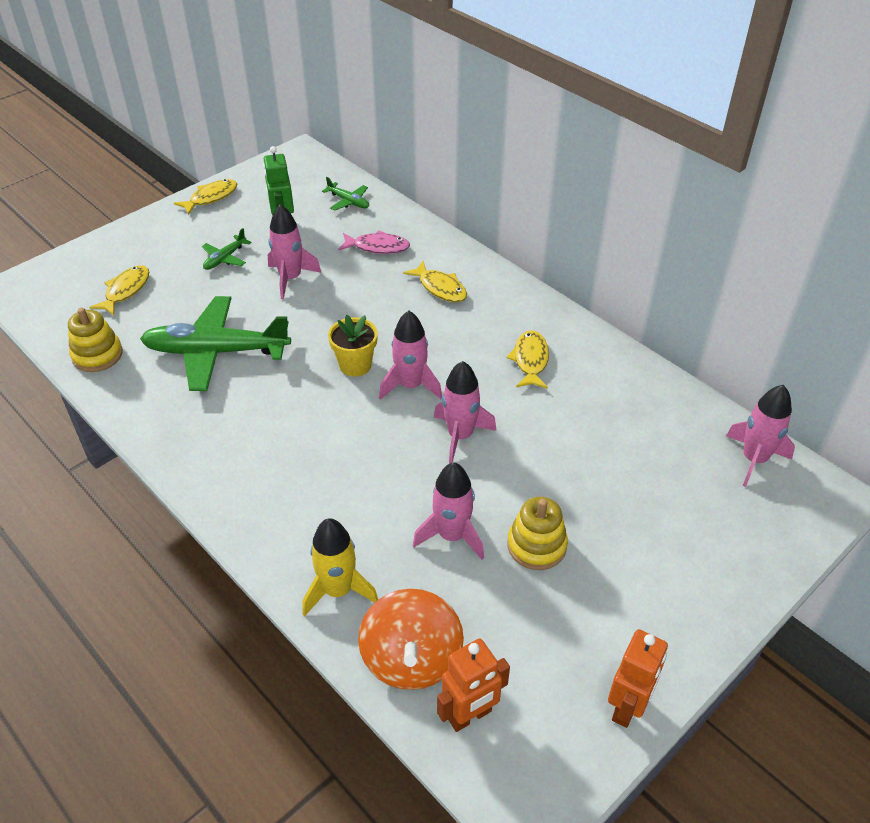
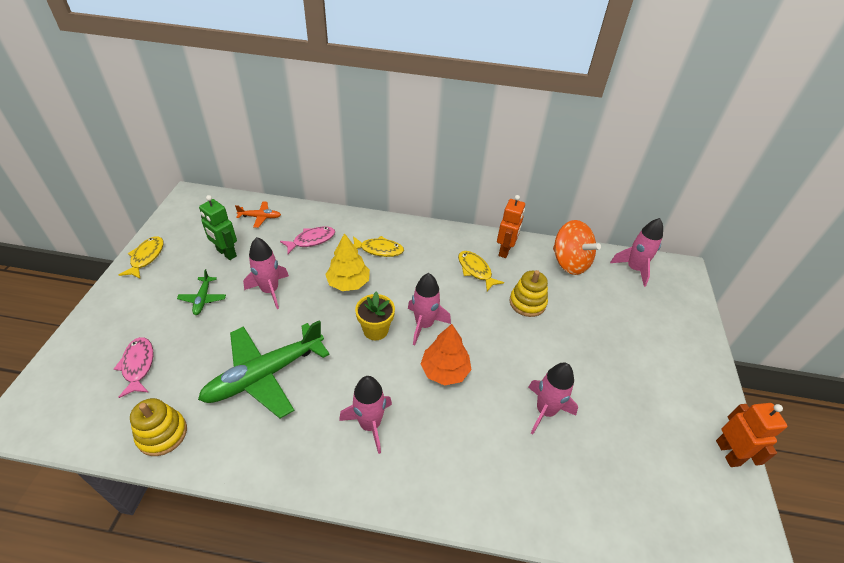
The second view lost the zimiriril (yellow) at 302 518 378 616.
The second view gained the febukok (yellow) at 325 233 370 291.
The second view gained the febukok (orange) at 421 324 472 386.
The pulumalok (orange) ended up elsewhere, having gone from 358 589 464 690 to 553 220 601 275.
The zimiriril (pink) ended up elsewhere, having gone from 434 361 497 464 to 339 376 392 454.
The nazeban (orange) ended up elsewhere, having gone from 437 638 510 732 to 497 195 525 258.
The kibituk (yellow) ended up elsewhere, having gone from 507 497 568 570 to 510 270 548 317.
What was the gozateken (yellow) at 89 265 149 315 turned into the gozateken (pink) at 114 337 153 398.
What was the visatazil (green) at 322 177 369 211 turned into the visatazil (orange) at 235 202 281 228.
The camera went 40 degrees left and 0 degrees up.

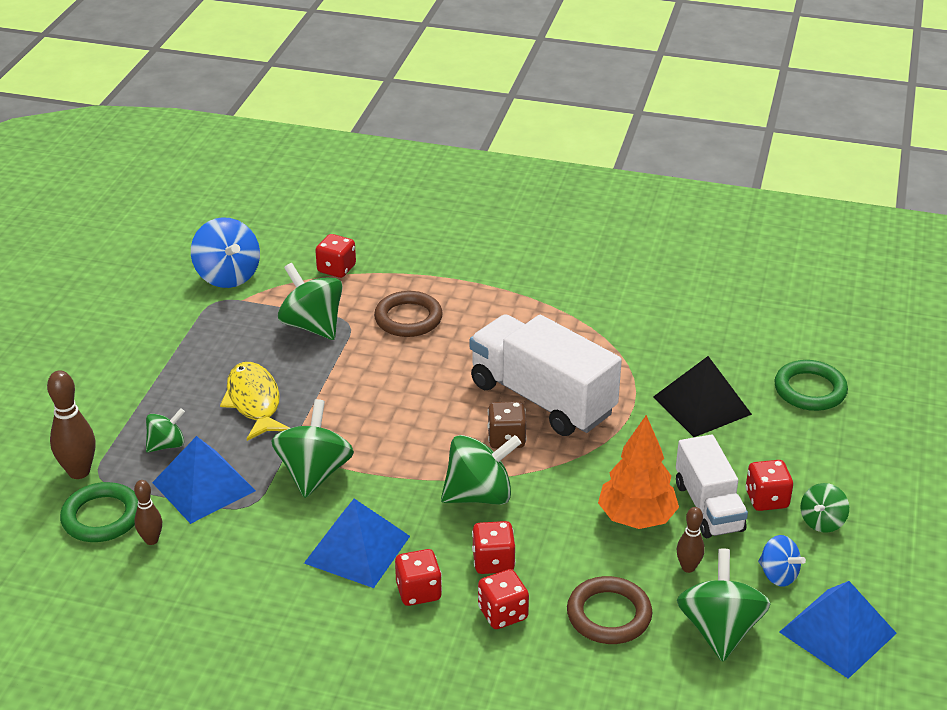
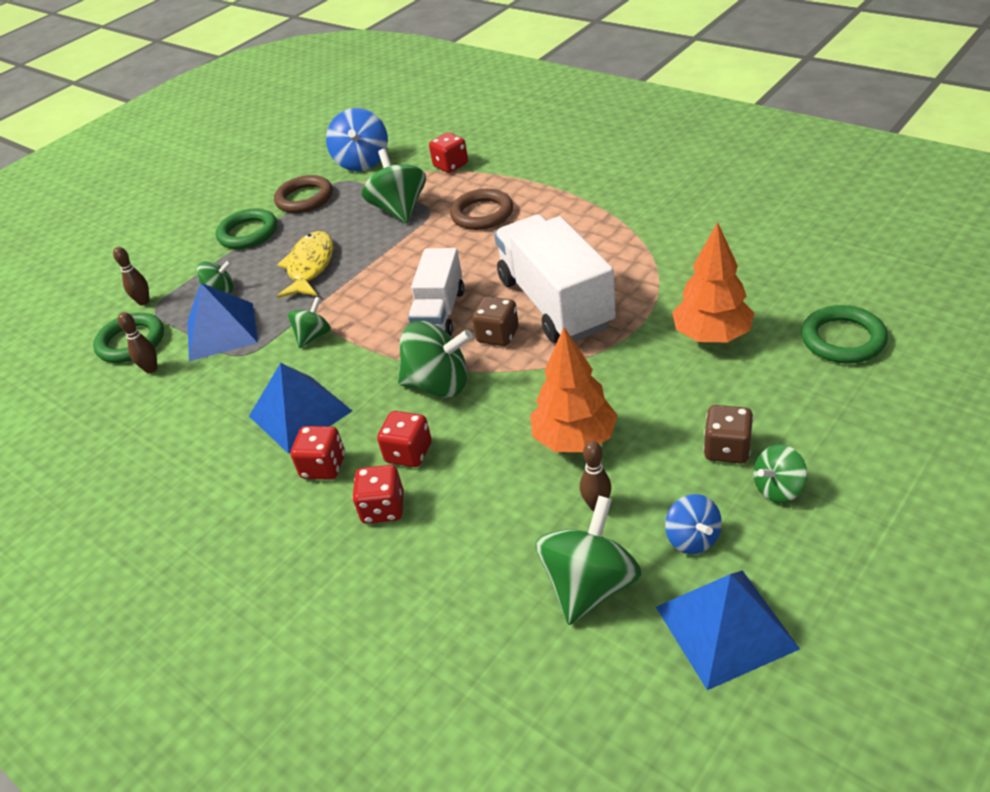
The second view gained the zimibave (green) at 216 209 277 249.
The zimibave (brown) ended up elsewhere, having gone from 567 576 652 644 to 274 175 333 213.
The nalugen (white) ended up elsewhere, having gone from 676 434 748 538 to 408 248 464 336.
Where the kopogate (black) stood at 653 356 752 437, the febukok (orange) came to stand at 672 222 754 342.
What was the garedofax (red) at 745 460 793 511 turned into the garedofax (brown) at 703 405 754 464.
The size of the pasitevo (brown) at 47 370 95 479 changed by a factor of 0.60.
The size of the pulumalok (green) at 271 399 354 498 changed by a factor of 0.58.
The camera went 30 degrees right and 5 degrees up.

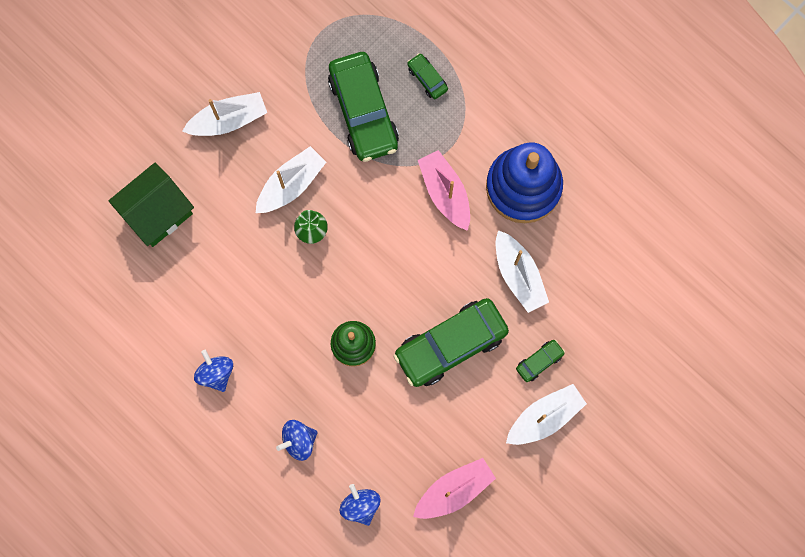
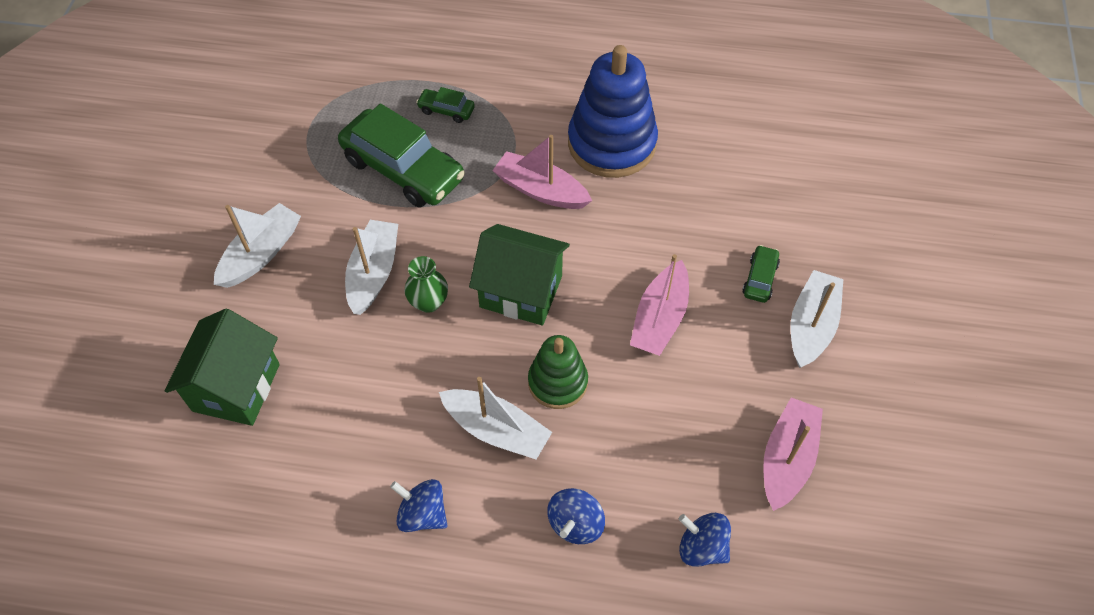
The second view gained the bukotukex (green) at 469 224 570 326.
The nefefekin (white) ended up elsewhere, having gone from 496 230 549 313 to 439 377 552 460.
Where the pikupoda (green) stood at 393 298 509 387, the nefefekin (pink) came to stand at 630 254 689 356.
The camera went 35 degrees left and 20 degrees down.

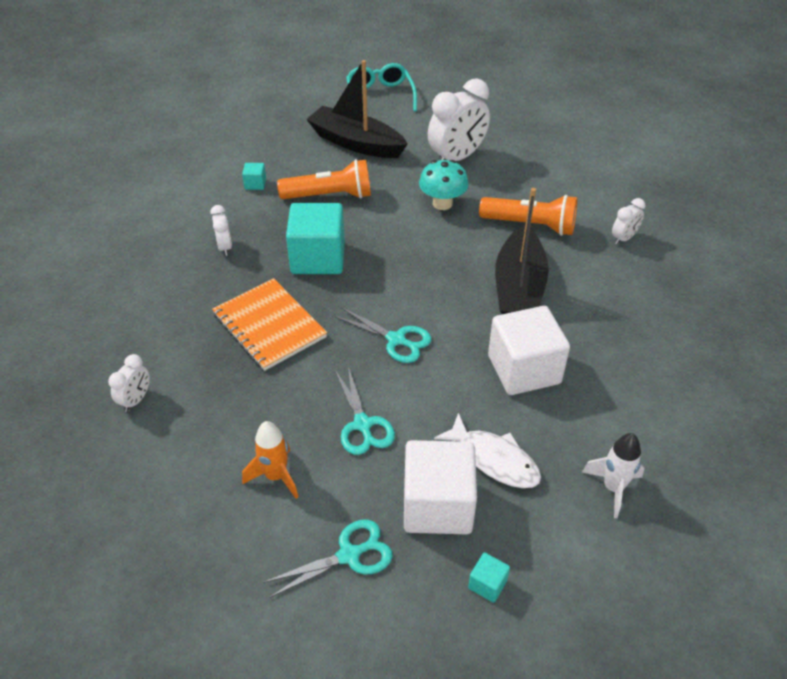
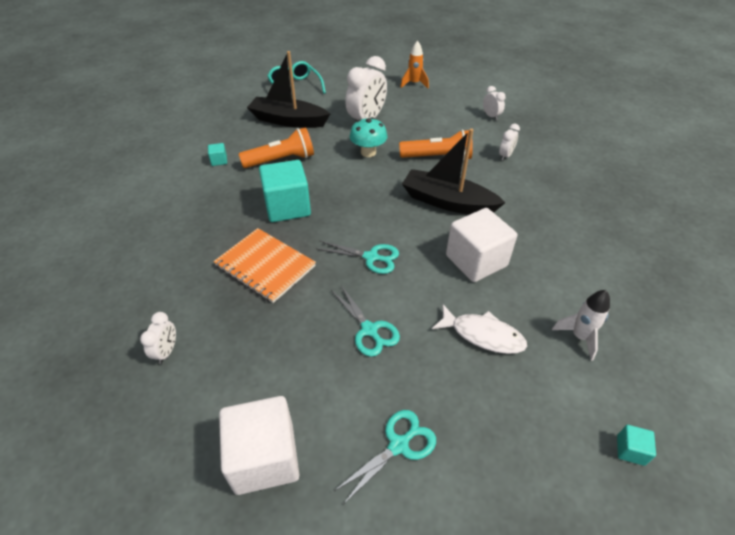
The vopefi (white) ended up elsewhere, having gone from 211 205 232 256 to 483 86 506 120.
The zimiriril (orange) ended up elsewhere, having gone from 242 421 298 499 to 400 41 429 88.
The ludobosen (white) ended up elsewhere, having gone from 404 440 477 534 to 219 396 299 495.
The ludobosen (turquoise) ended up elsewhere, having gone from 468 552 510 603 to 617 425 656 466.
The nefefekin (black) at 495 188 549 314 ended up facing another way, 120 degrees clockwise from before.
The camera went 15 degrees left and 0 degrees up.

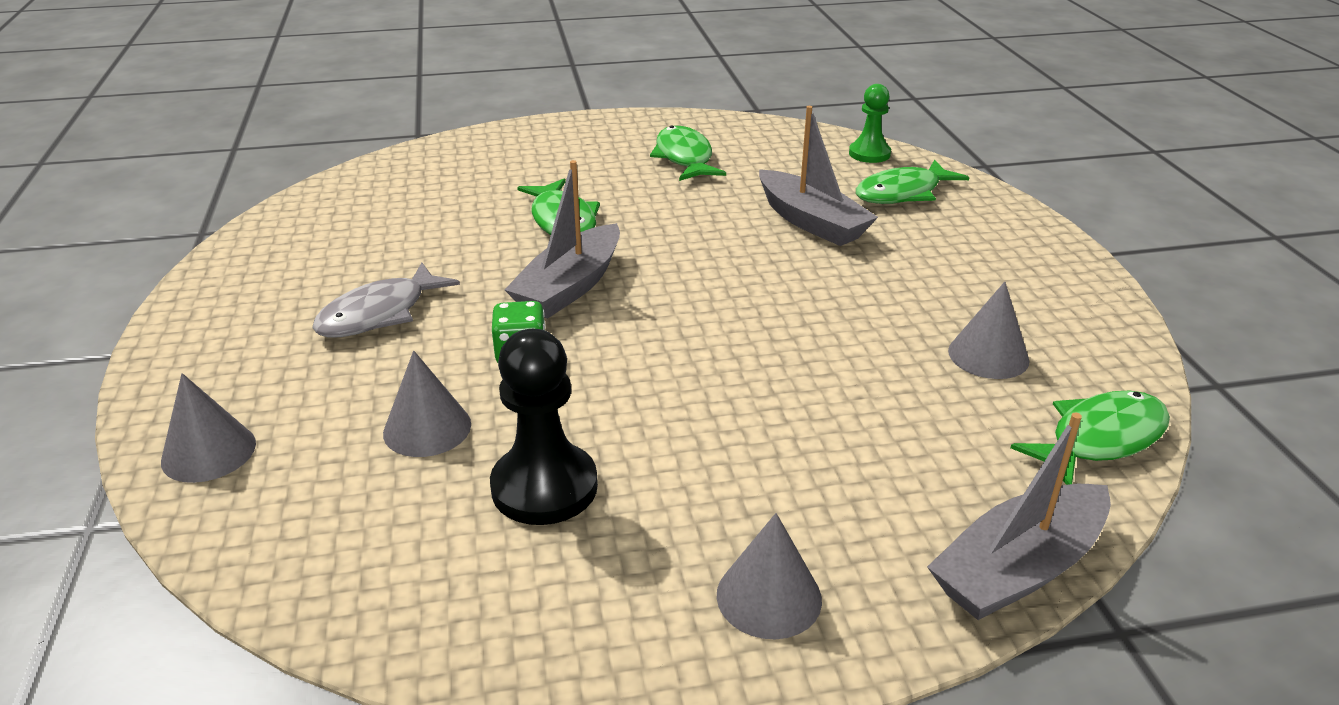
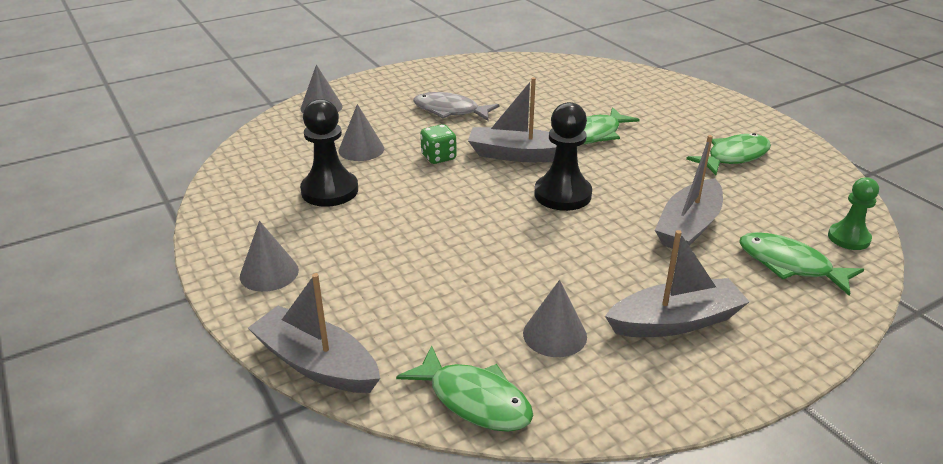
The second view gained the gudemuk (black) at 535 102 592 211.
The second view gained the nefefekin (grey) at 605 230 750 337.
The camera went 70 degrees right and 0 degrees up.

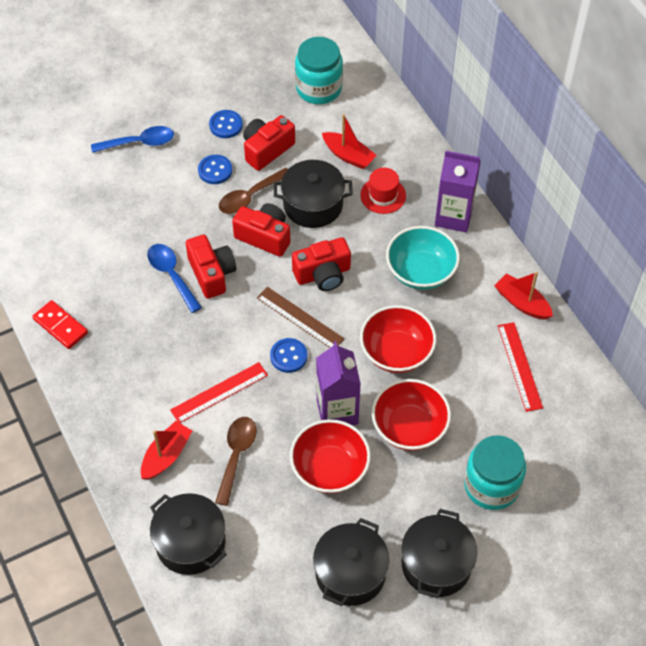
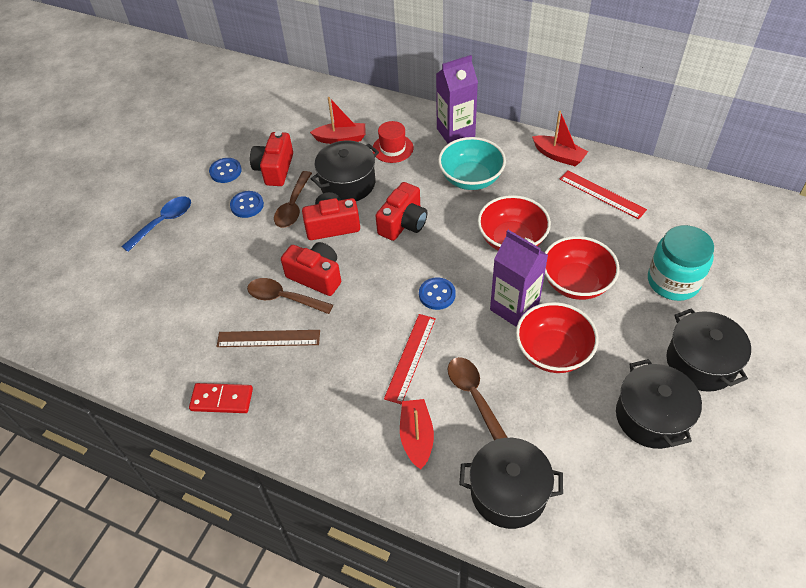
The second view lost the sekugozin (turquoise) at 295 37 343 104.
The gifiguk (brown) ended up elsewhere, having gone from 257 287 344 348 to 217 330 320 347.
What was the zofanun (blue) at 147 244 202 313 turned into the zofanun (brown) at 247 278 333 314.
The nefefekin (red) at 494 272 553 320 ended up facing another way, 150 degrees counterclockwise from before.
The camera went 35 degrees left and 5 degrees down.

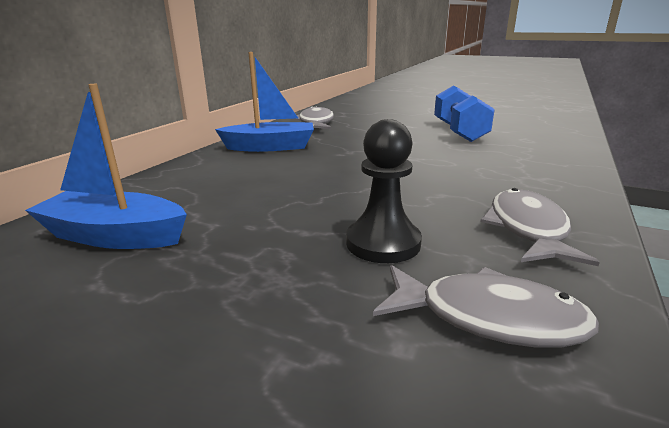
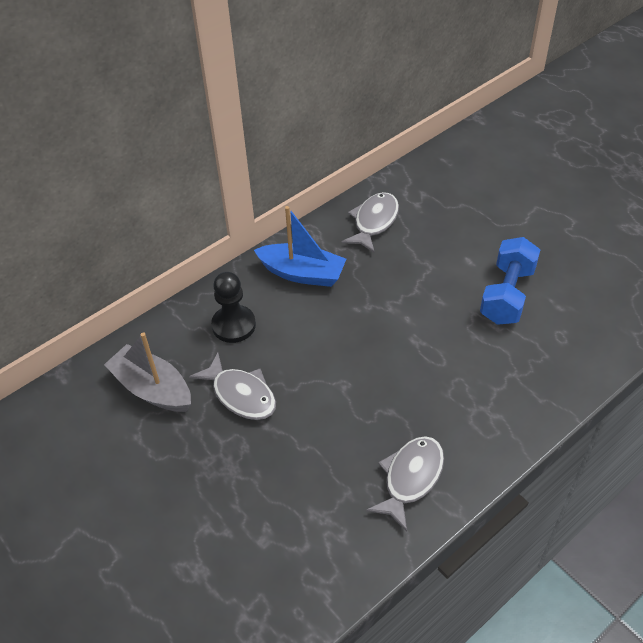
The gudemuk (black) ended up elsewhere, having gone from 346 119 422 263 to 211 272 256 343.
The gozateken (grey) ended up elsewhere, having gone from 373 265 599 348 to 189 353 276 420.
What was the nefefekin (blue) at 25 84 187 249 turned into the nefefekin (grey) at 104 332 191 412.
The camera went 25 degrees right and 25 degrees up.

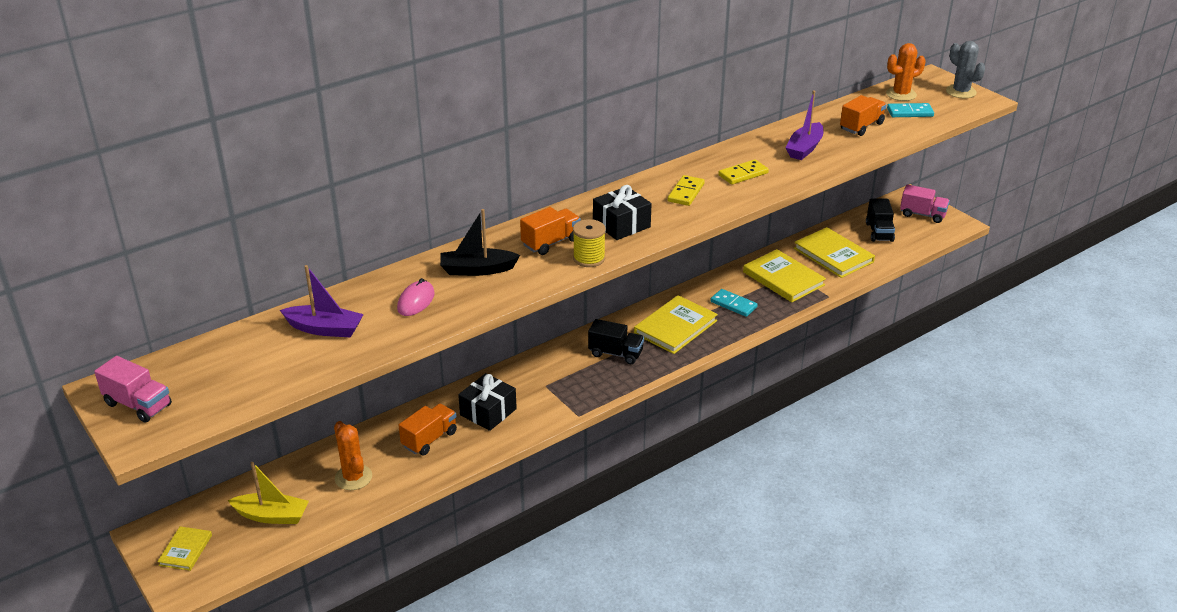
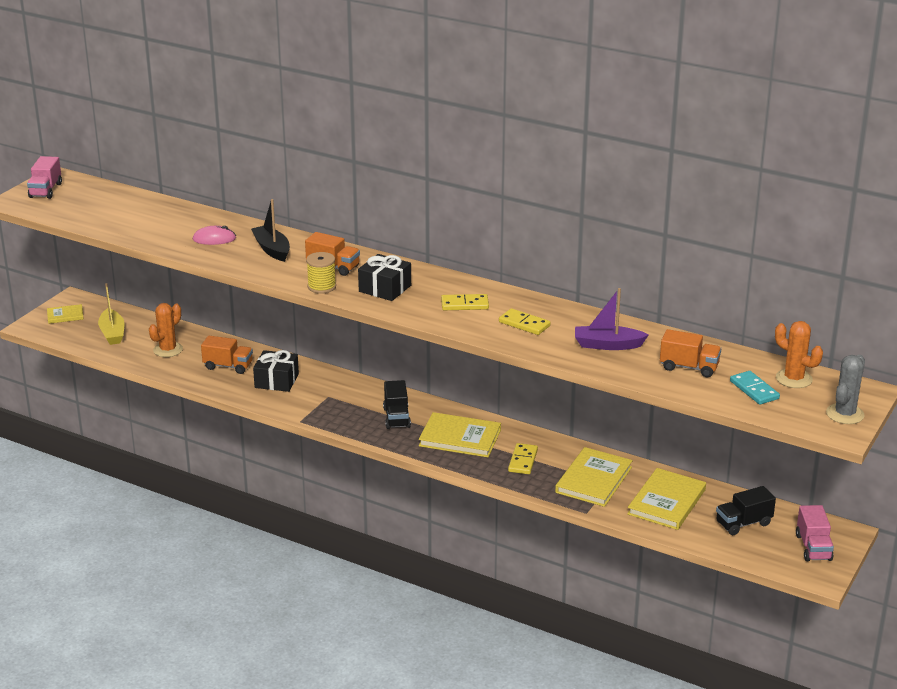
The second view lost the nefefekin (purple) at 280 265 364 338.
What was the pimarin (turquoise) at 710 289 758 317 turned into the pimarin (yellow) at 508 443 538 474.
The camera went 65 degrees right and 5 degrees down.

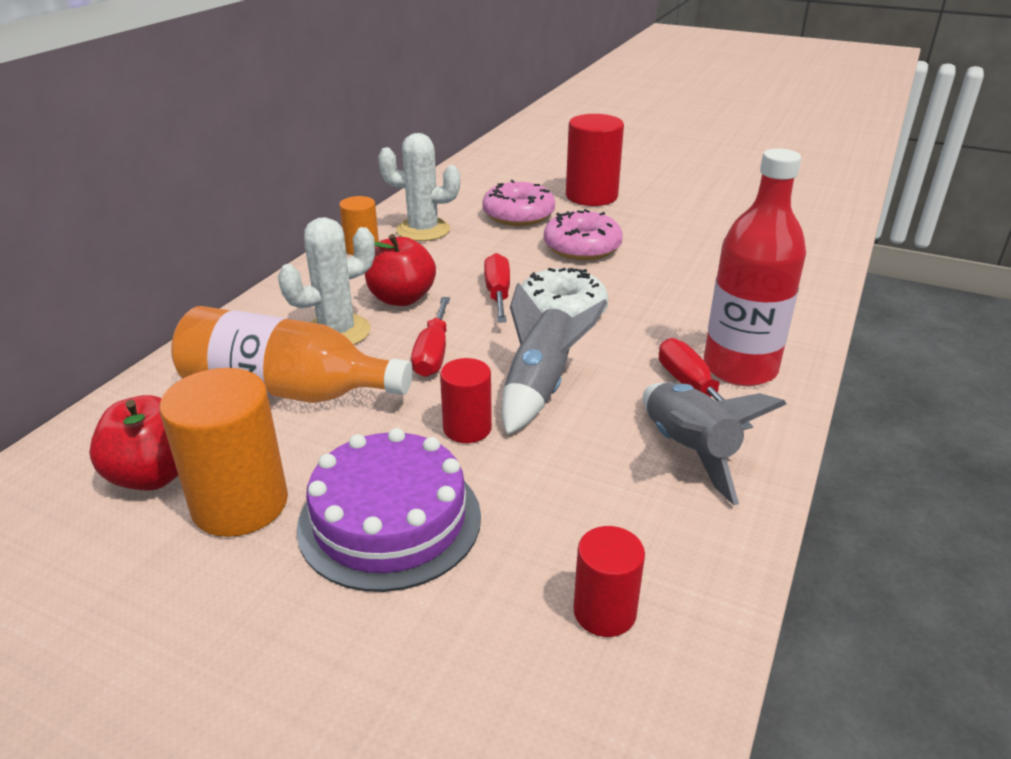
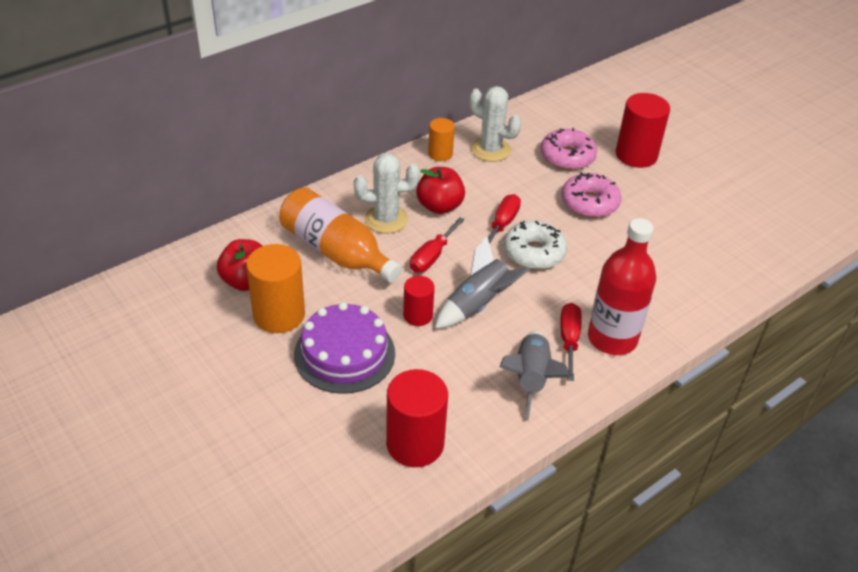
The size of the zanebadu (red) at 573 526 645 637 changed by a factor of 1.73.
The camera went 25 degrees right and 10 degrees up.

